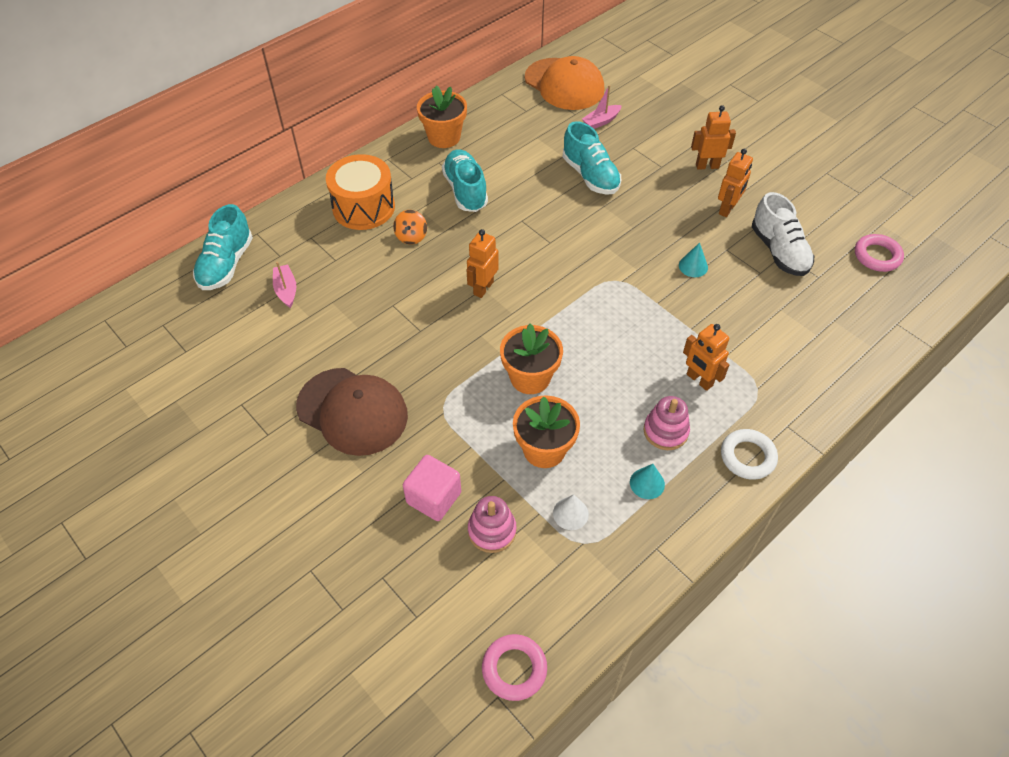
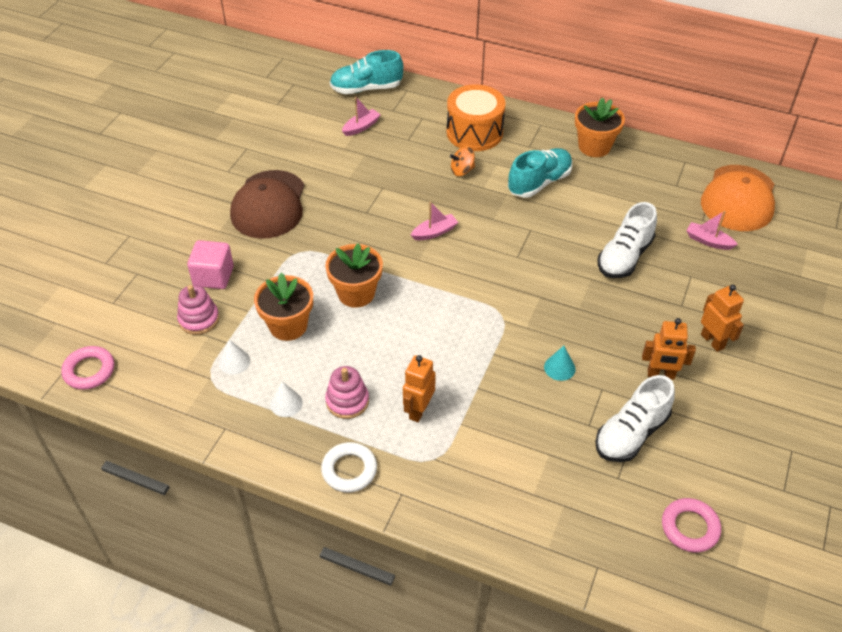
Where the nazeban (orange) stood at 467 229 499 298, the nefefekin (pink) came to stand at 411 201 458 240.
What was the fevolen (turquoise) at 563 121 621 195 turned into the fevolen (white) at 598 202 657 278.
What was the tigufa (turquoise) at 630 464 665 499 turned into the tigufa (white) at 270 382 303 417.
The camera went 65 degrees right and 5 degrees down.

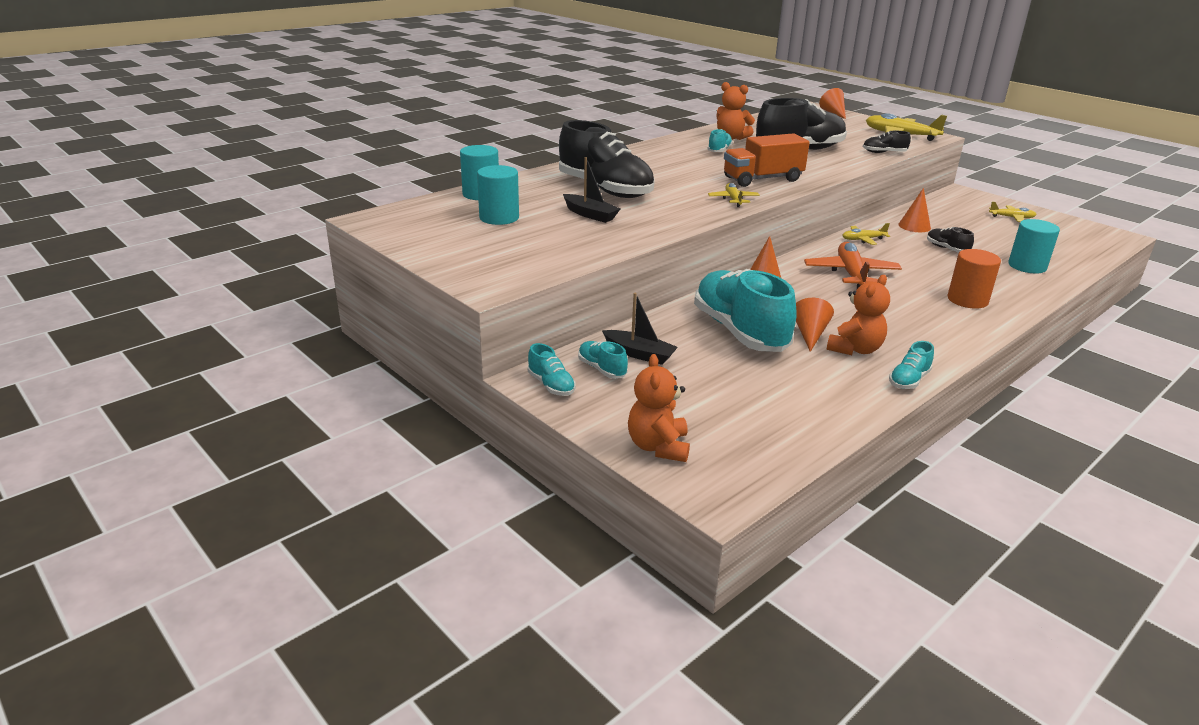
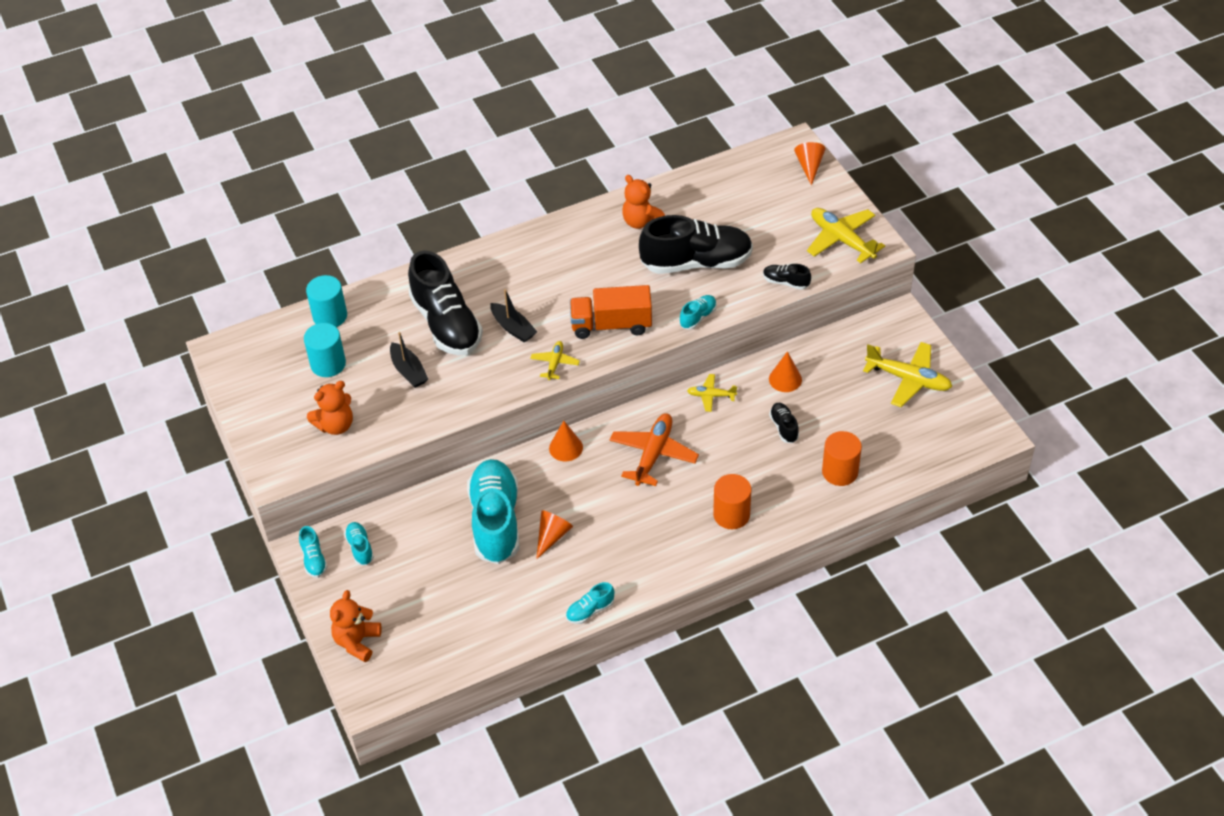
The nefefekin (black) ended up elsewhere, having gone from 602 293 678 365 to 490 289 537 343.
The fevolen (turquoise) ended up elsewhere, having gone from 707 129 733 152 to 680 295 717 330.
The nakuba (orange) ended up elsewhere, having gone from 827 275 890 355 to 307 381 353 435.
What was the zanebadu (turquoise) at 1008 219 1060 273 turned into the zanebadu (orange) at 822 431 862 486.
The size of the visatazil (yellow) at 989 202 1037 222 changed by a factor of 1.83.
The camera went 20 degrees right and 20 degrees up.

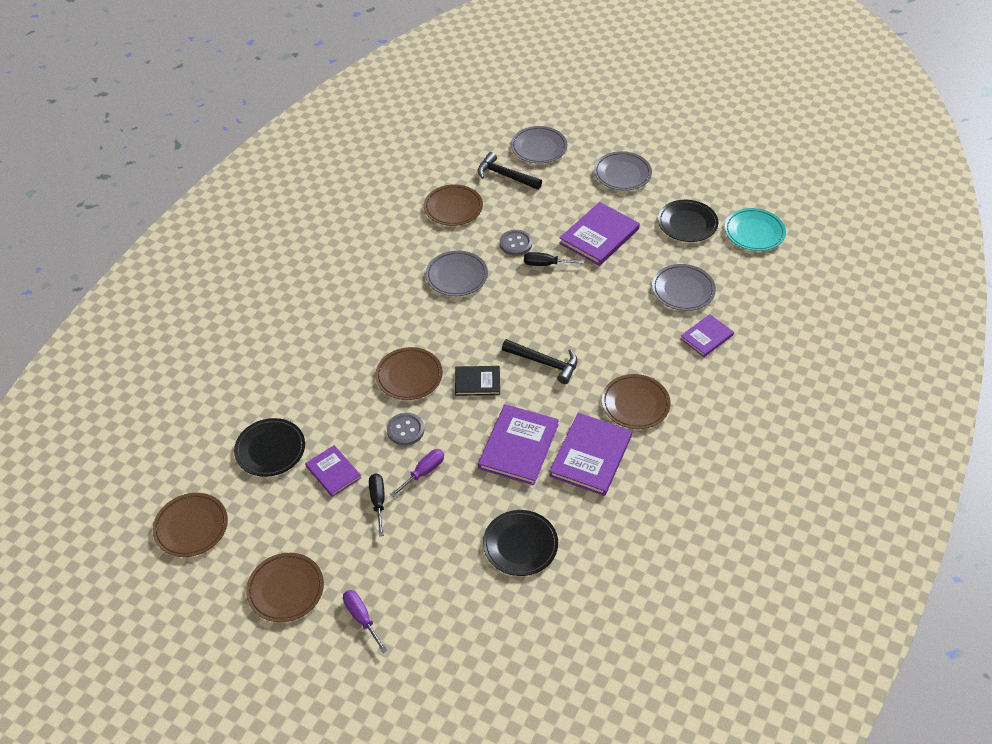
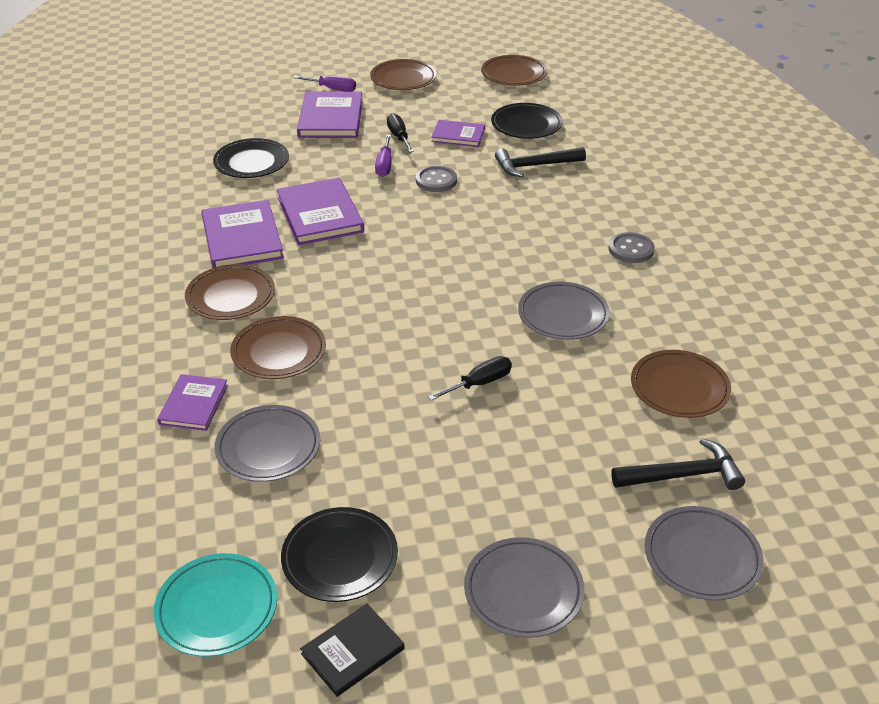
The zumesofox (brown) ended up elsewhere, having gone from 375 347 443 400 to 230 316 326 379.
The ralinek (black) ended up elsewhere, having gone from 455 366 500 396 to 300 604 404 697.
The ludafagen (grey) ended up elsewhere, having gone from 500 230 532 256 to 609 232 655 263.
The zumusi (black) ended up elsewhere, having gone from 502 339 578 384 to 495 147 586 177.
The ralinek (purple) ended up elsewhere, having gone from 559 202 640 266 to 297 91 363 138.
The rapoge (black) at 369 473 385 536 ended up facing another way, 150 degrees counterclockwise from before.
The camera went 140 degrees right and 10 degrees down.

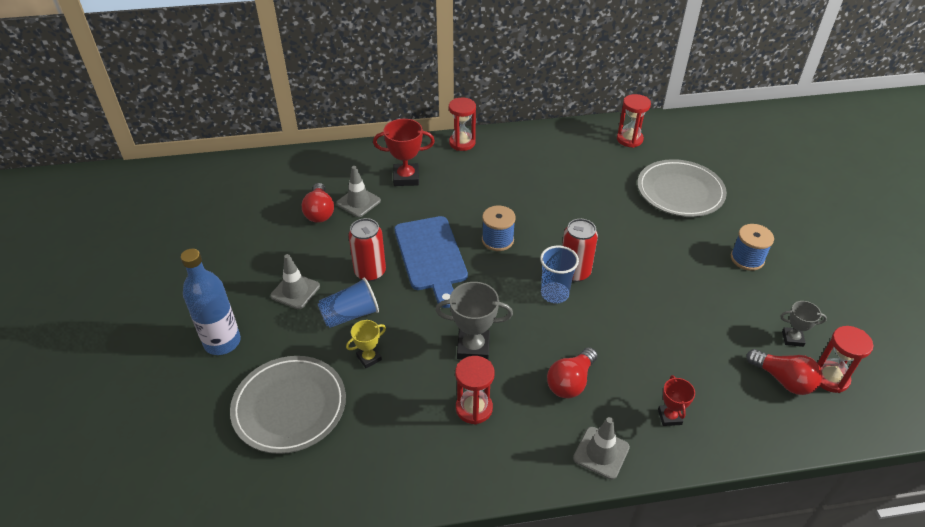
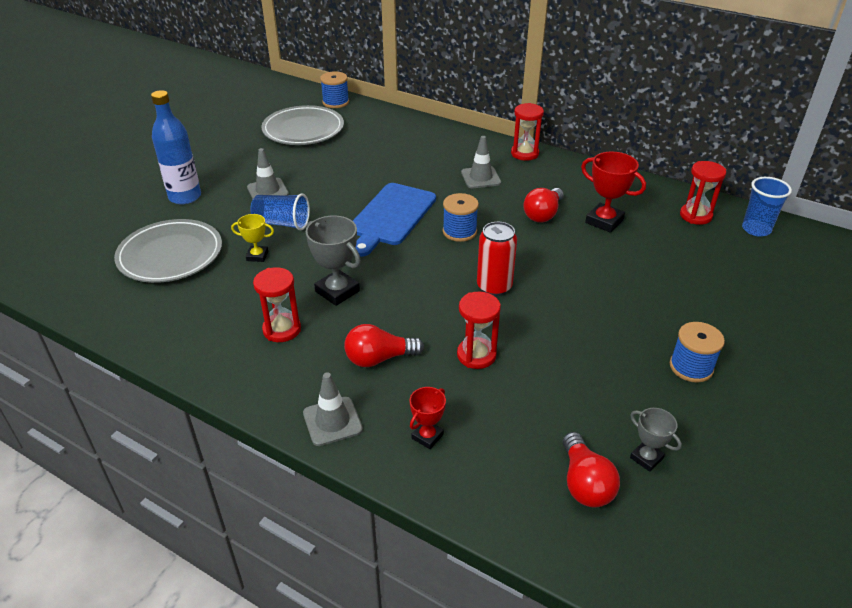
The second view lost the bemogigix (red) at 348 218 386 282.
The second view gained the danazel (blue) at 320 71 349 108.
The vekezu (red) ended up elsewhere, having gone from 302 183 334 223 to 523 188 563 222.
The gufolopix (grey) ended up elsewhere, having gone from 336 166 381 217 to 461 136 501 188.
The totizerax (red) ended up elsewhere, having gone from 373 119 435 186 to 581 152 646 233.
The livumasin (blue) ended up elsewhere, having gone from 540 246 579 303 to 742 177 792 237.
The zumesofox (grey) ended up elsewhere, having gone from 637 159 727 217 to 261 105 344 145.
The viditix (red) ended up elsewhere, having gone from 818 326 873 393 to 457 292 501 369.
The camera went 40 degrees right and 5 degrees down.

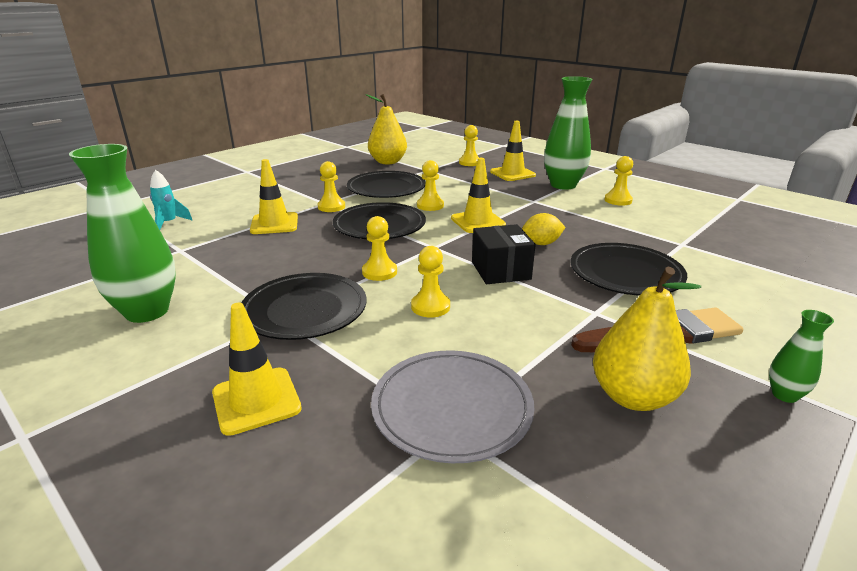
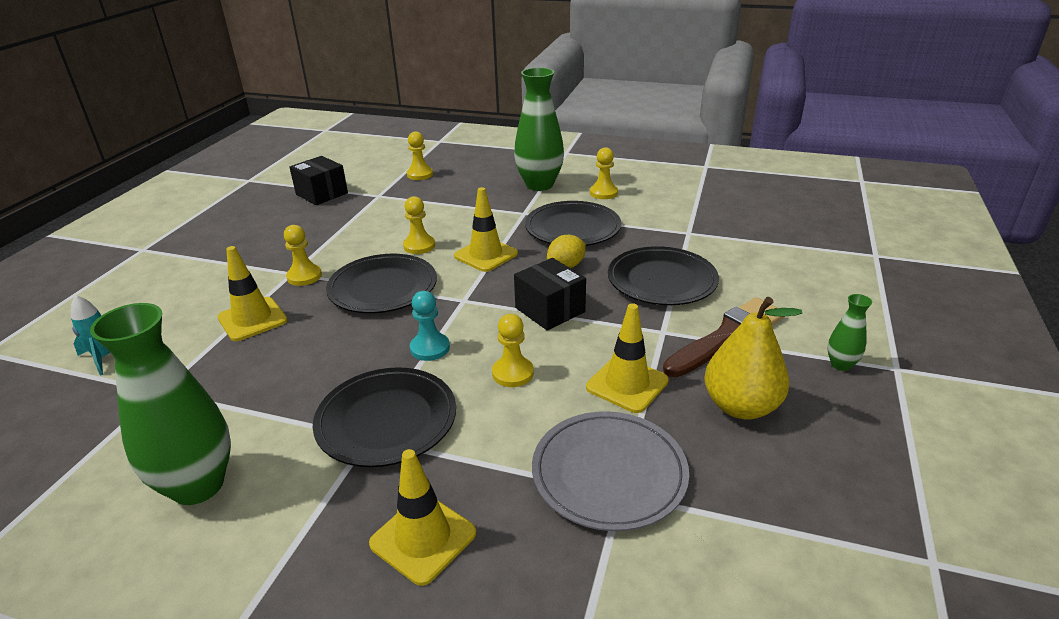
The zumesofox (black) ended up elsewhere, having gone from 347 171 426 198 to 525 201 621 246.
The gufolopix (yellow) ended up elsewhere, having gone from 490 121 536 181 to 586 303 669 413.
Where the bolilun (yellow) stood at 365 94 407 164, the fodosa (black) came to stand at 289 156 348 205.
What was the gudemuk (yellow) at 362 216 397 281 turned into the gudemuk (turquoise) at 410 291 450 361.
The camera went 25 degrees left and 5 degrees up.

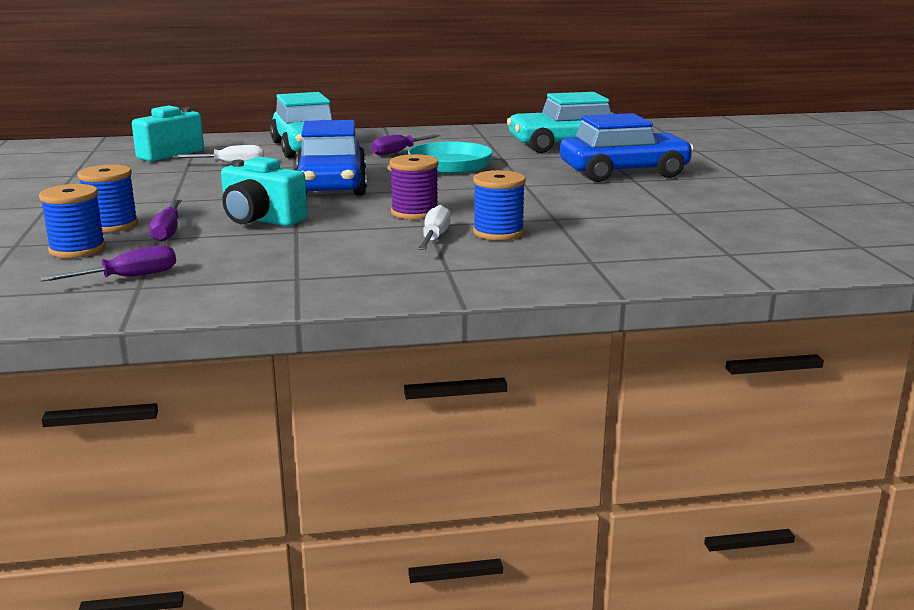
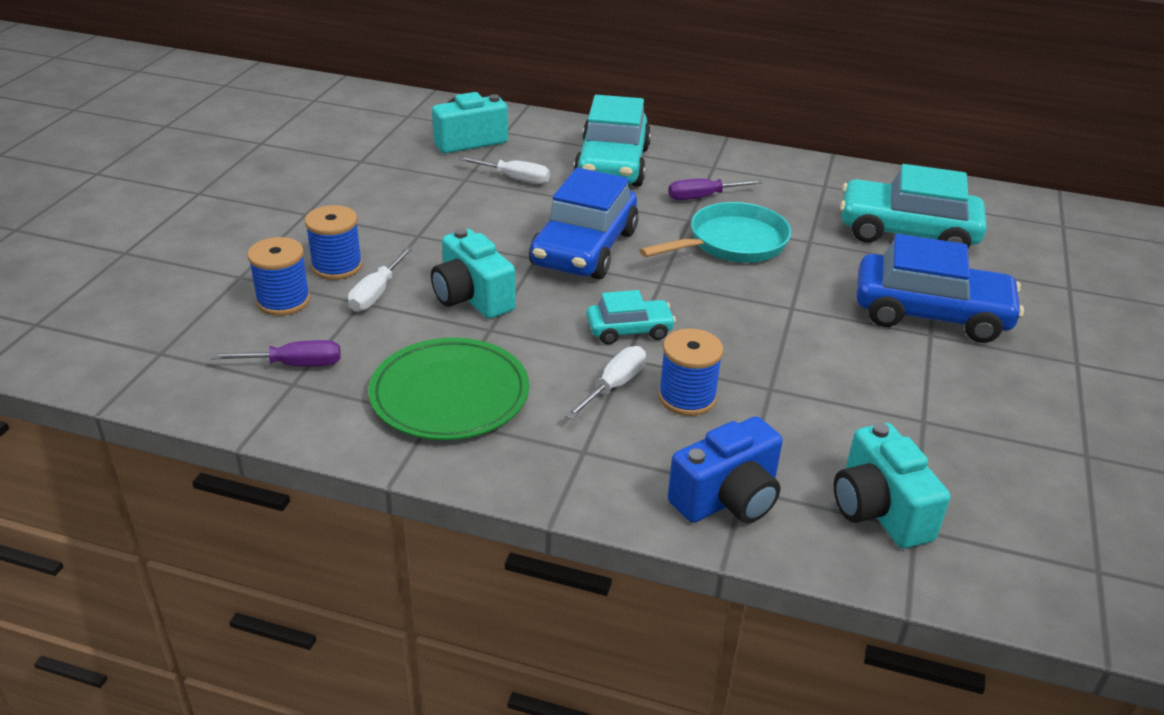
The second view gained the zumesofox (green) at 368 338 529 440.
The second view gained the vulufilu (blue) at 668 416 783 523.
The second view gained the vulufilu (turquoise) at 834 423 950 549.
Where the danazel (purple) stood at 390 154 439 220, the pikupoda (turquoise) came to stand at 586 290 676 344.
What was the rapoge (purple) at 149 200 182 242 turned into the rapoge (white) at 348 247 412 312.
The camera went 25 degrees right and 15 degrees up.

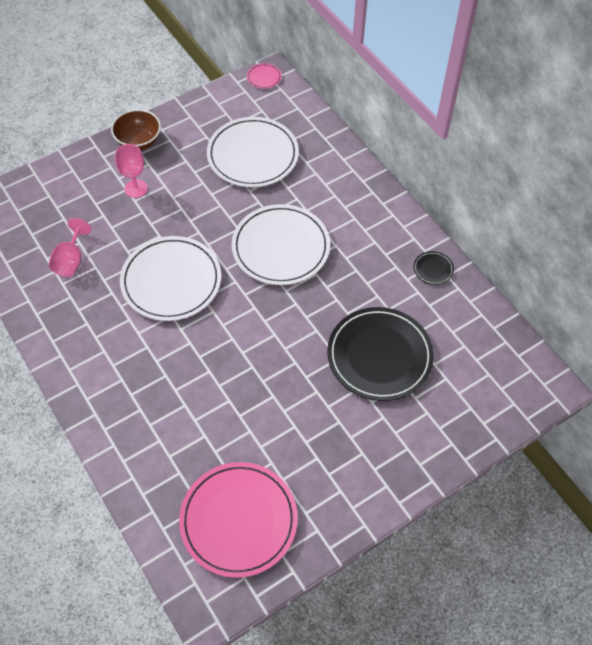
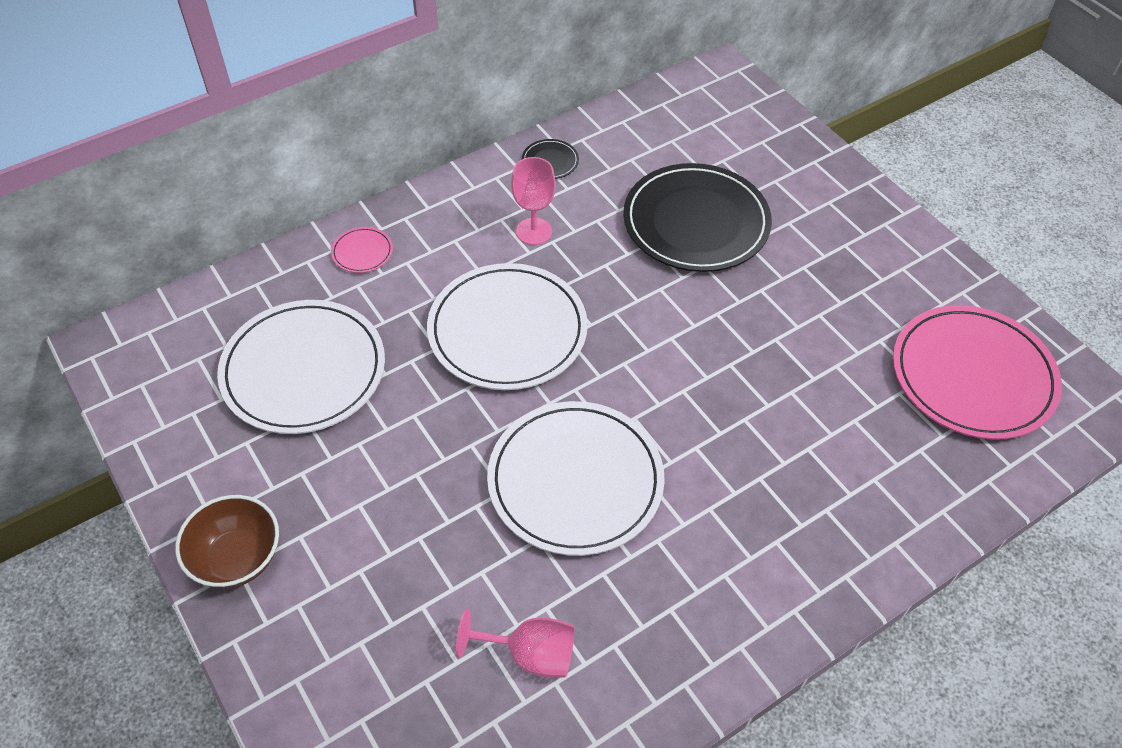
The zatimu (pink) ended up elsewhere, having gone from 115 144 148 198 to 511 157 556 245.
The zumesofox (pink) ended up elsewhere, having gone from 247 63 282 89 to 331 227 393 273.
The camera went 90 degrees left and 5 degrees down.

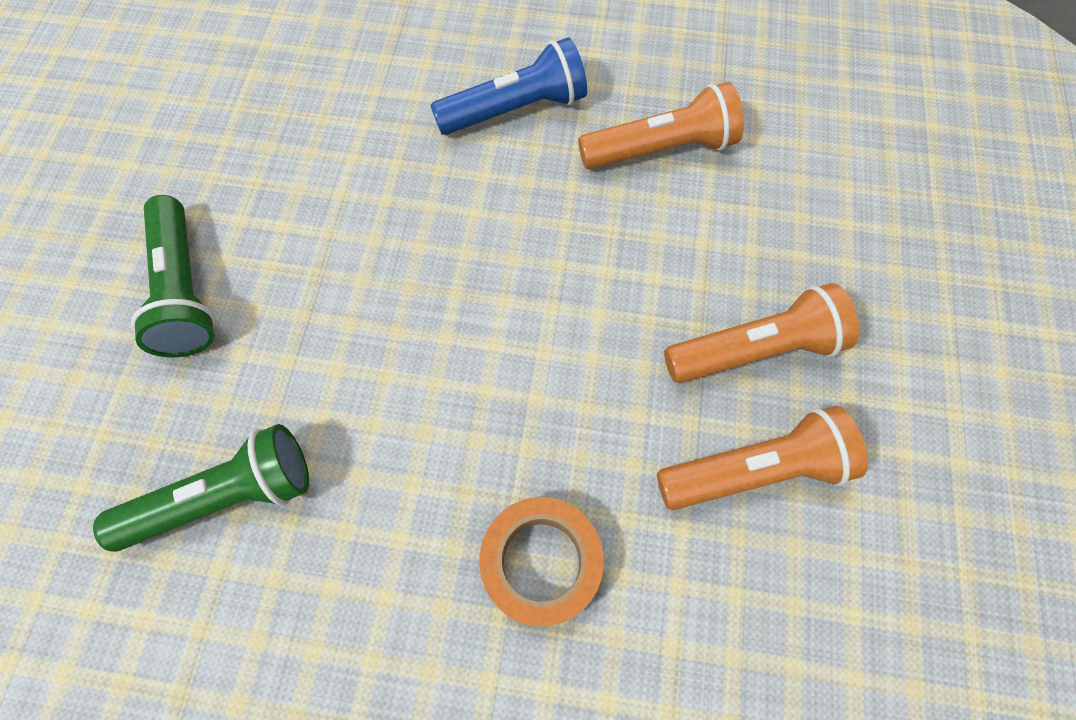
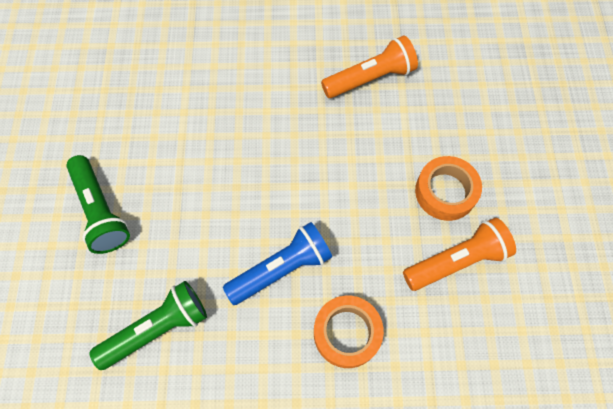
The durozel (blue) ended up elsewhere, having gone from 430 37 587 135 to 223 222 332 305.
Where the durozel (orange) stood at 664 283 859 383, the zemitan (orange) came to stand at 415 156 482 221.
The camera went 10 degrees left and 0 degrees up.

